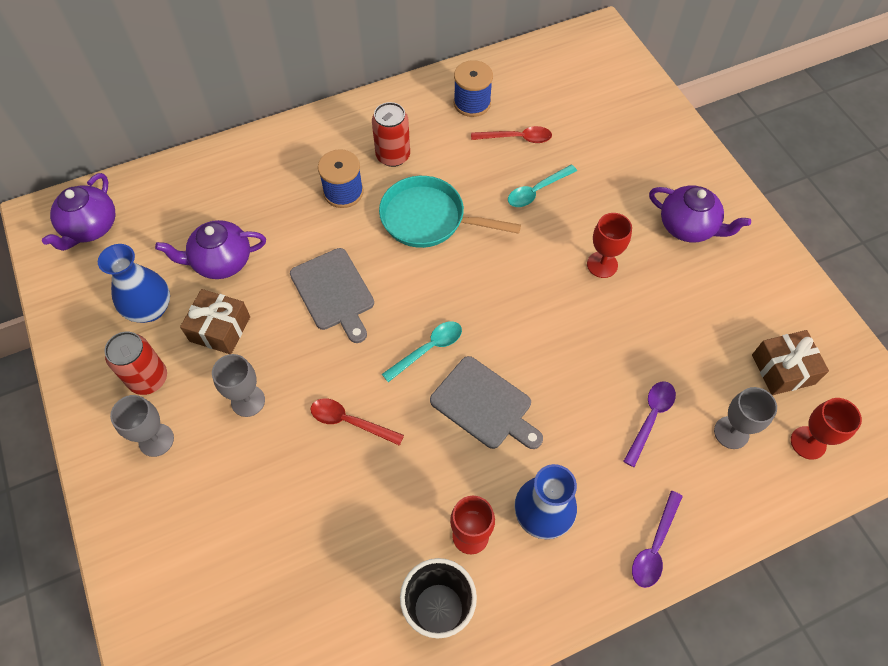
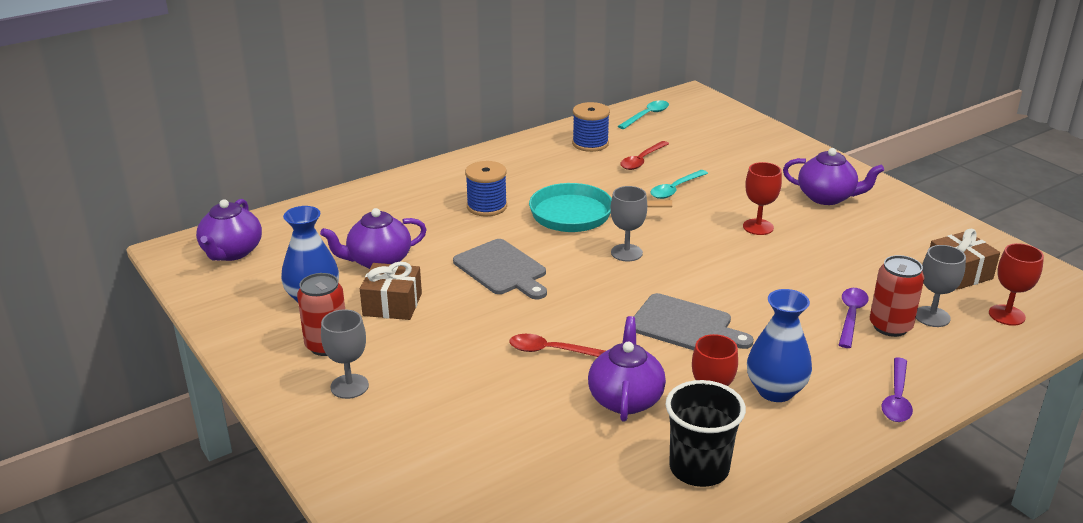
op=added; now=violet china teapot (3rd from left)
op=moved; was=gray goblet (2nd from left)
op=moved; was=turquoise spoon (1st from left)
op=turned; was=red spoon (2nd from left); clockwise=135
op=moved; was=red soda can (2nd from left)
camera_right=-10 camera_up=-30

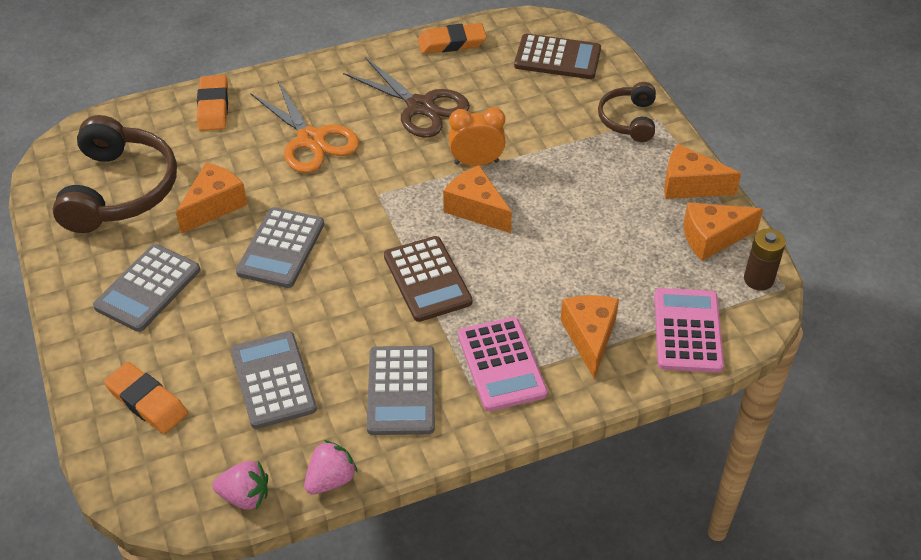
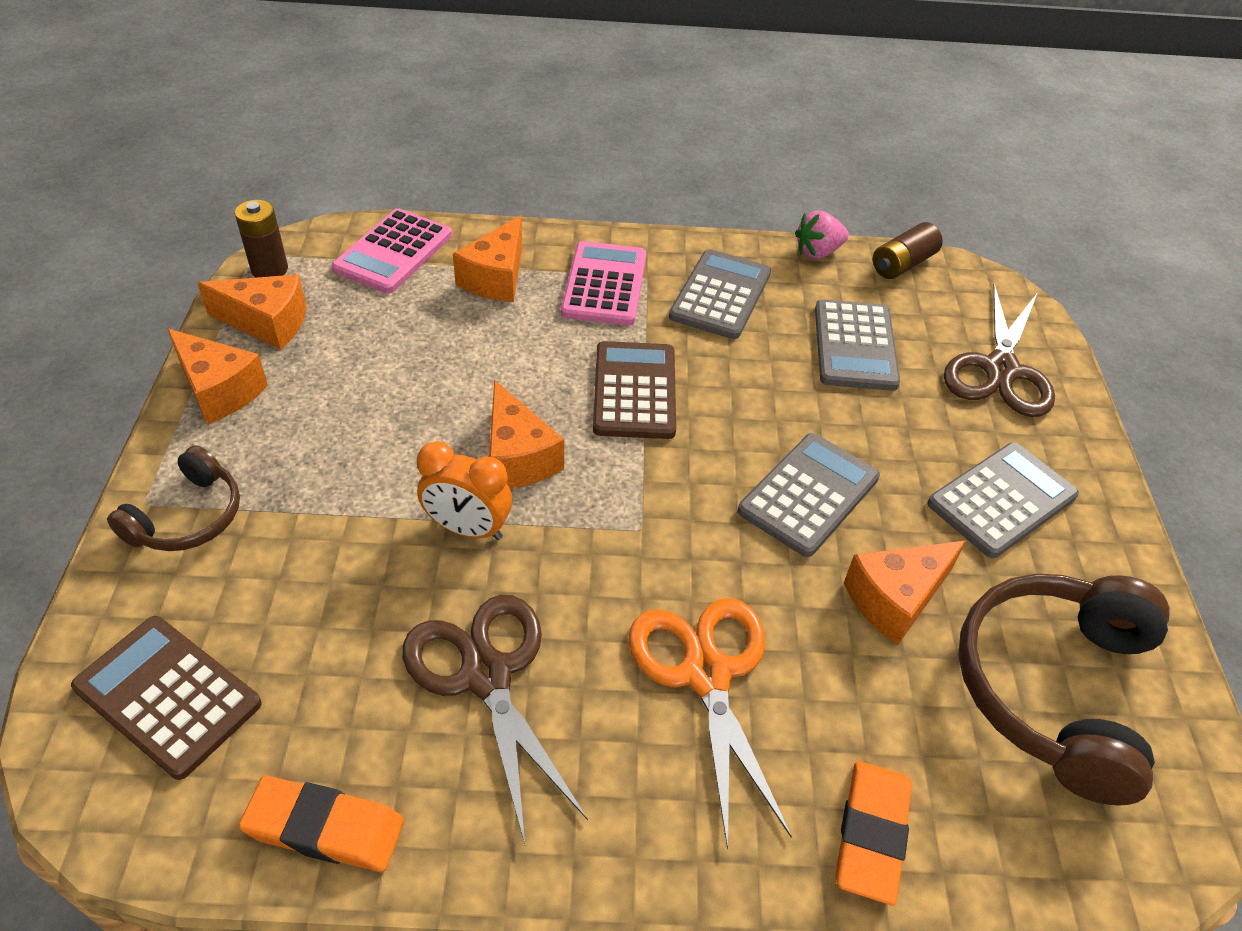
op=replaced; was=rose-pink toy strawberry (1st from left); now=dark brown power cell (2nd from left)
op=replaced; was=orange-coloured gum eraser (1st from left); now=dark brown pair of scissors (2nd from left)
camera_right=-160 camera_up=0

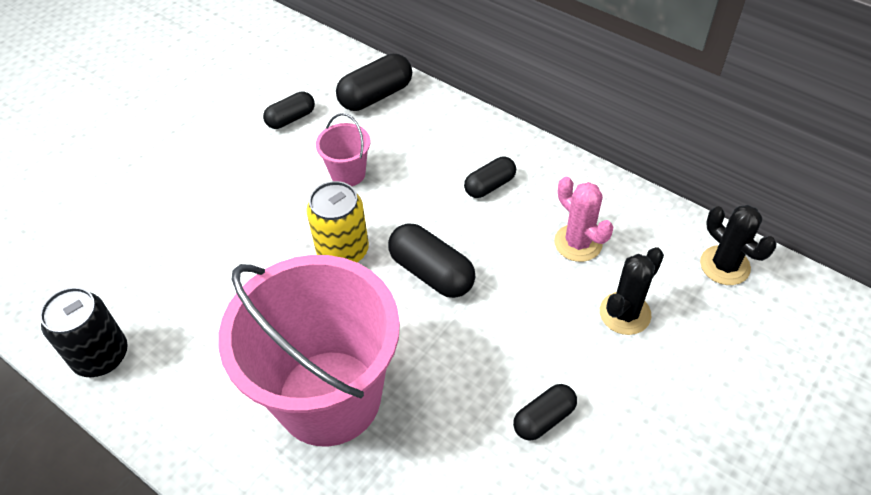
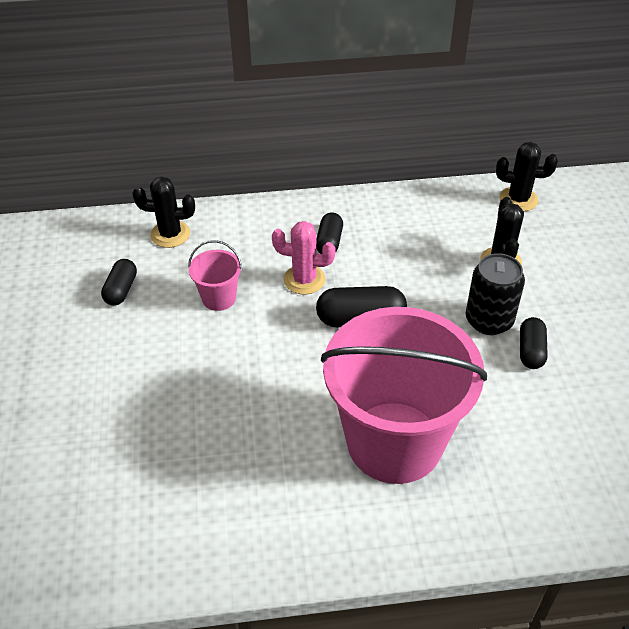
op=replaced; was=black pill (2nd from left); now=black saguaro cactus (1st from left)
op=moved; was=rose-pink saguaro cactus
op=moved; was=black soda can
op=removed; was=golden soda can
camera_right=-45 camera_up=-5

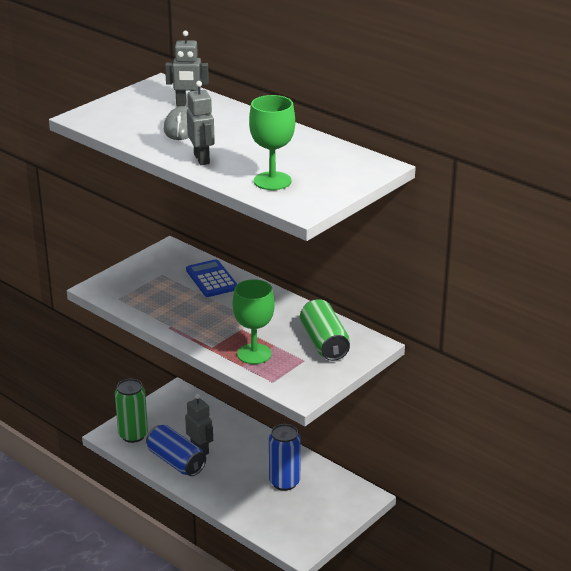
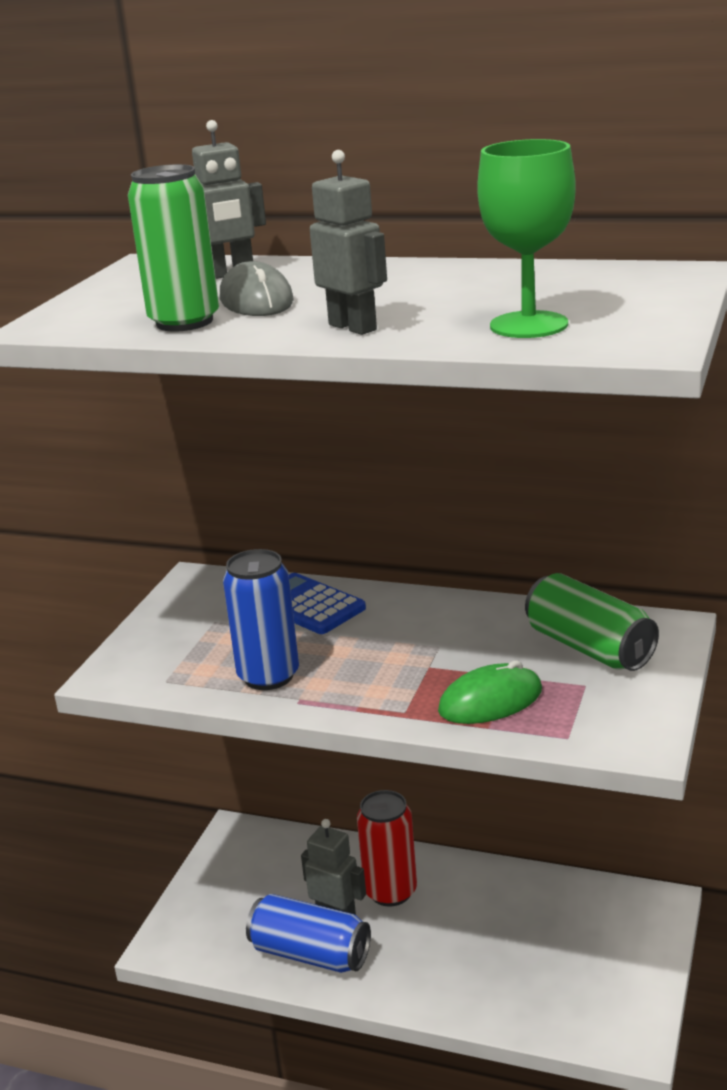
op=moved; was=green soda can (1st from left)
op=moved; was=blue soda can (2nd from left in the first image); now=blue soda can (1st from left)
op=added; now=red soda can
op=replaced; was=green goblet (1st from left); now=green PC mouse
camera_right=-20 camera_up=-5

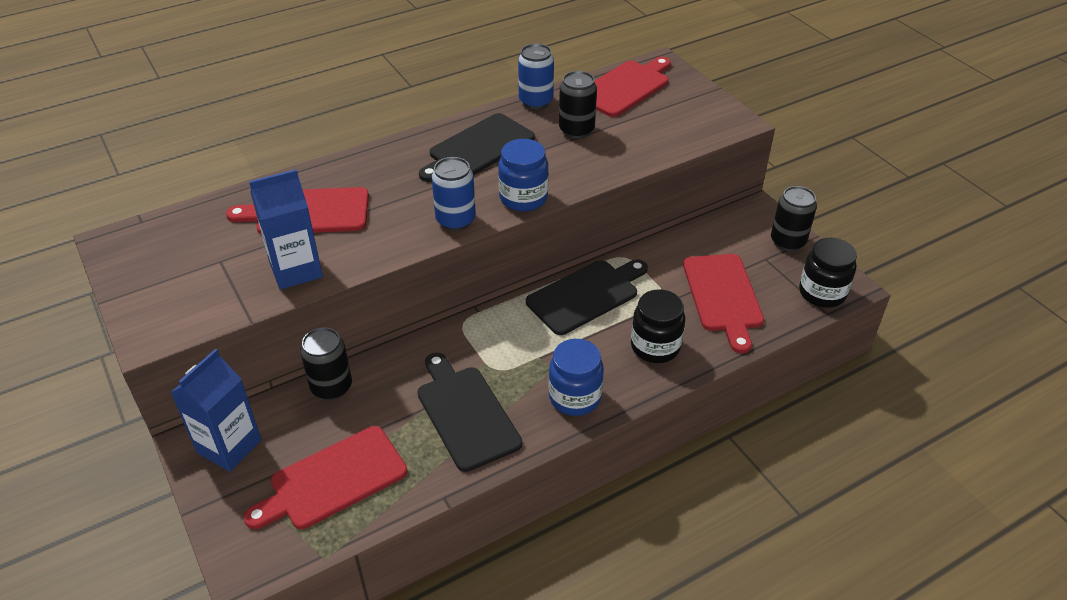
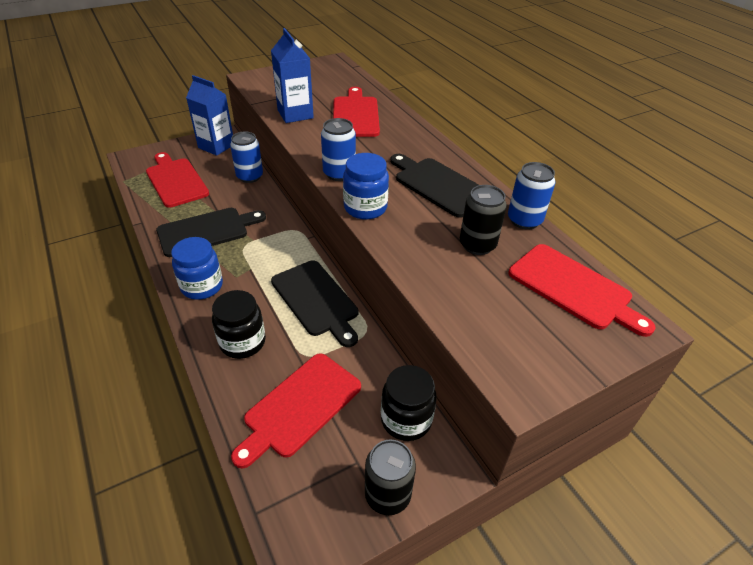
op=recoloured; was=black soda can (1st from left); now=blue soda can (1st from left)
op=turned; was=red bread board (4th from left in the first image); clockwise=-45
op=moved; was=black jar (2nd from left)
camera_right=90 camera_up=0

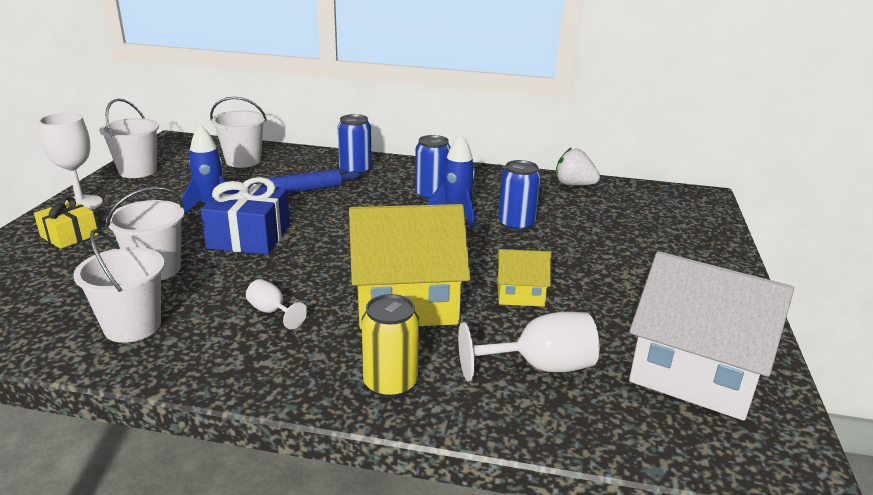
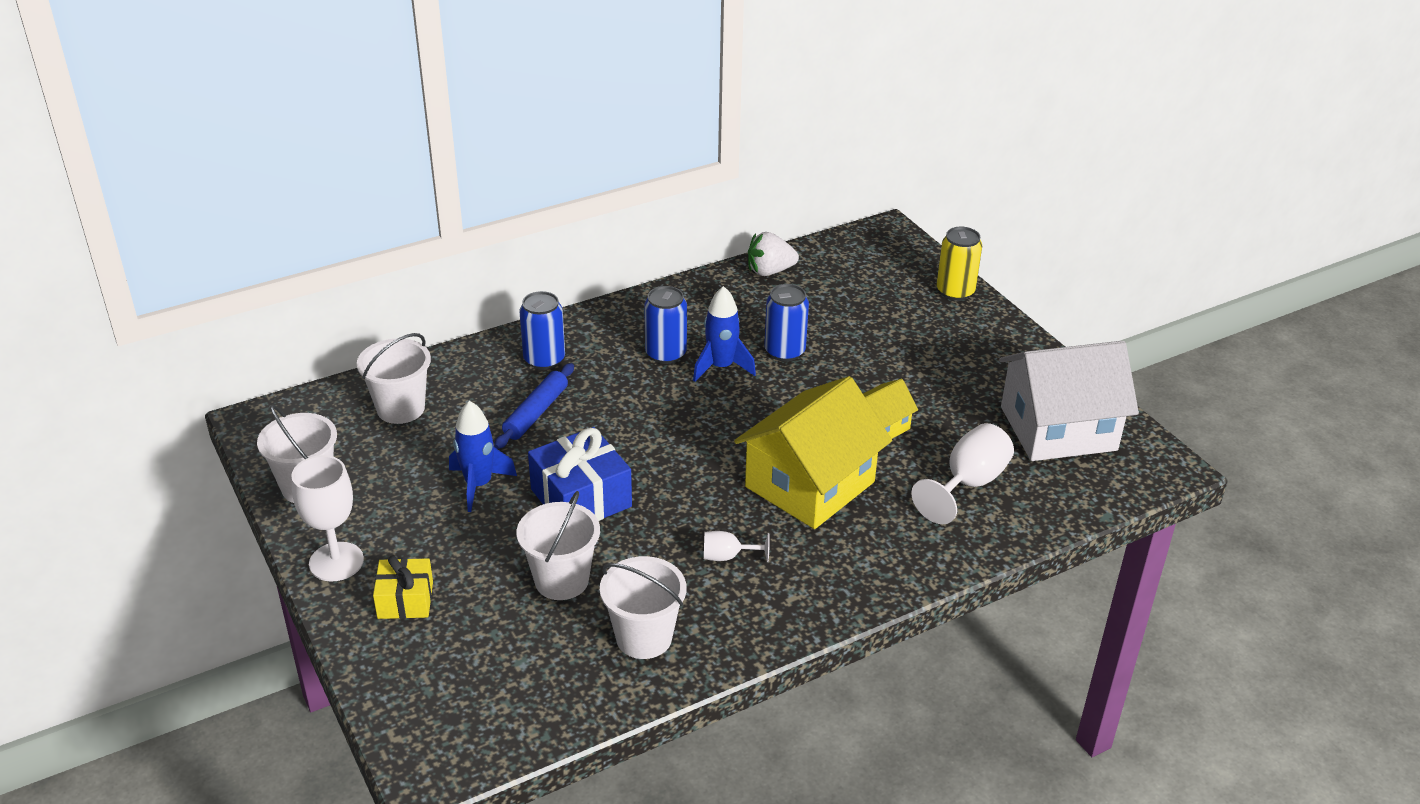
op=moved; was=golden soda can
camera_right=-40 camera_up=10

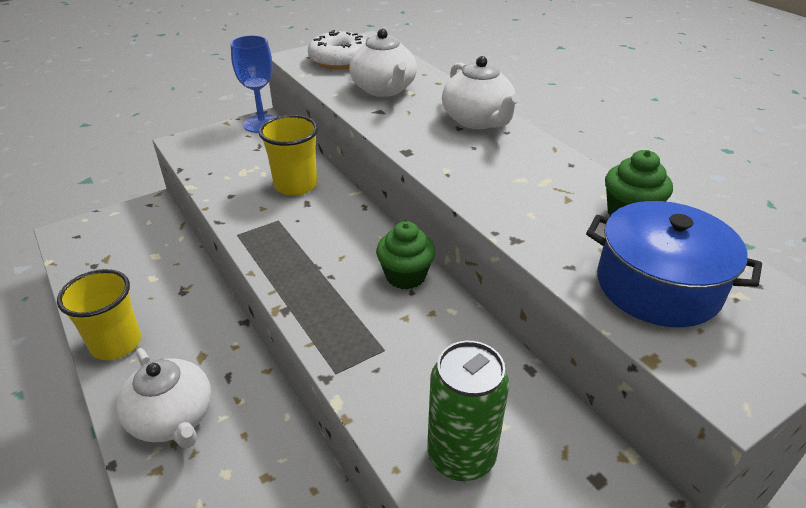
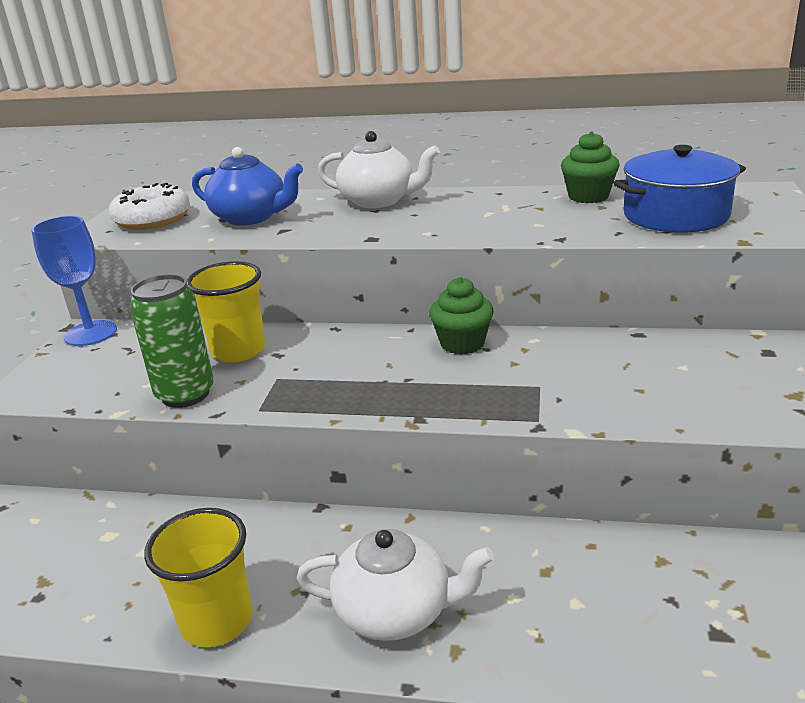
op=moved; was=green soda can
op=recoloured; was=white china teapot (2nd from left); now=blue china teapot
camera_right=-45 camera_up=-10

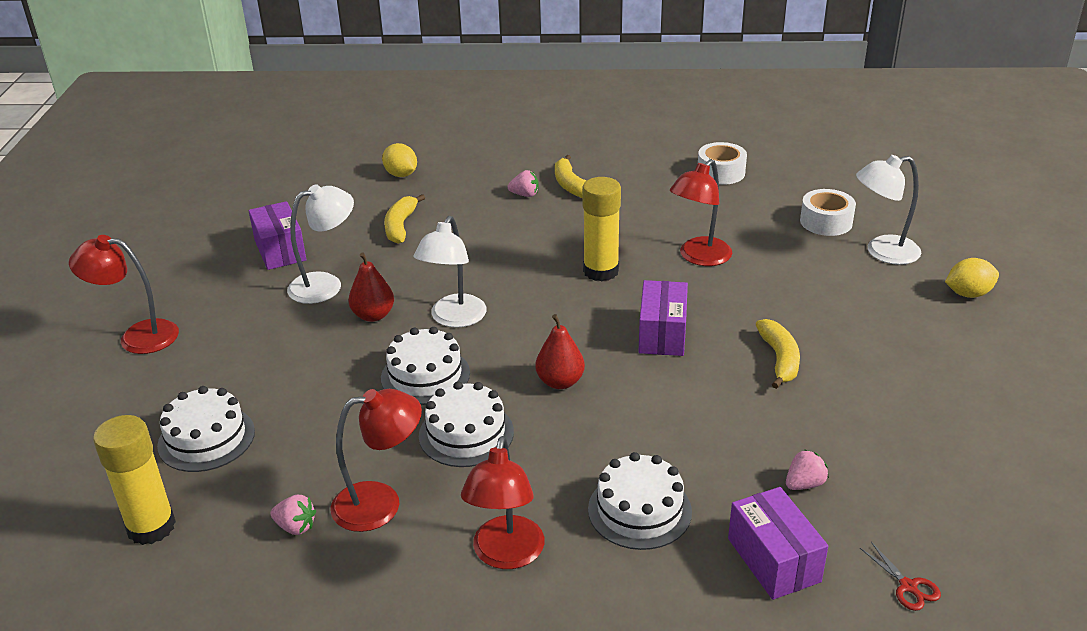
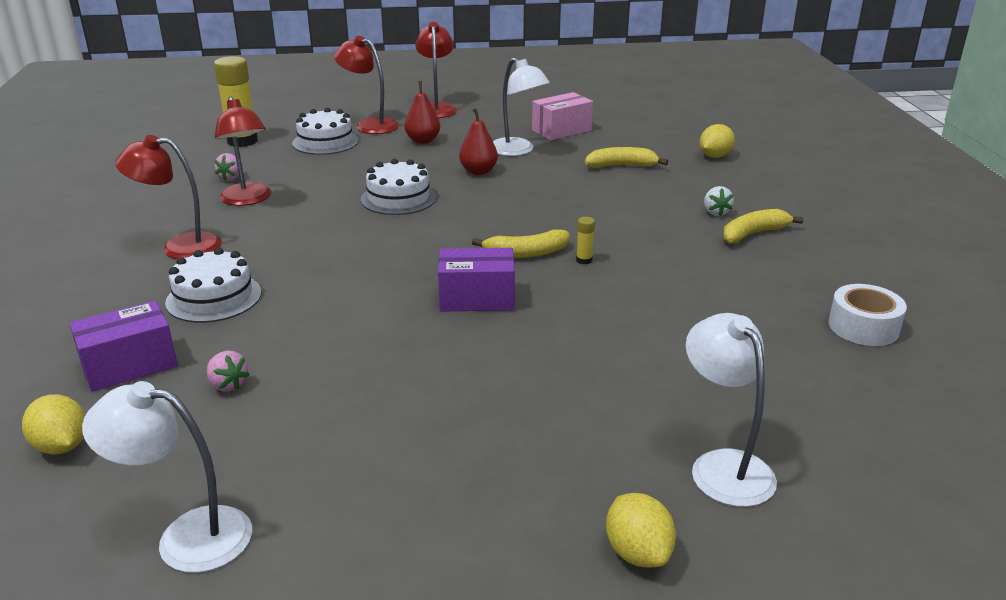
op=replaced; was=red pair of scissors; now=golden toy lemon (1st from left)
op=moved; was=white lamp (2nd from left in the first image); now=white lamp (1st from left)
op=moved; was=red lamp (4th from left in the first image); now=red lamp (3rd from left)
op=moved; was=red toy pear (2nd from left in the first image); now=red toy pear (1st from left)
op=moved; was=golden banana fruit (3rd from left in the first image); now=golden banana fruit (1st from left)
op=recoloured; was=violet package (1st from left); now=rose-pink package
op=resized; was=golden stick of glue (2nd from left); ratio=0.42
op=recoloured; was=rose-pink toy strawberry (2nd from left); now=white toy strawberry
op=removed; was=white cake (3rd from left)
op=removed; was=white roll of tape (2nd from left)
camera_right=80 camera_up=-5

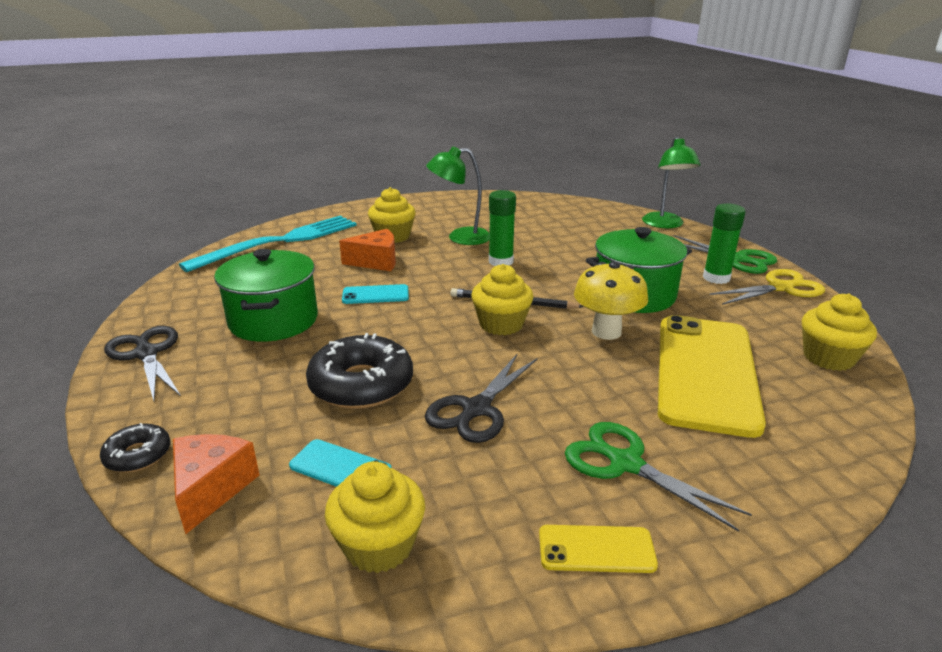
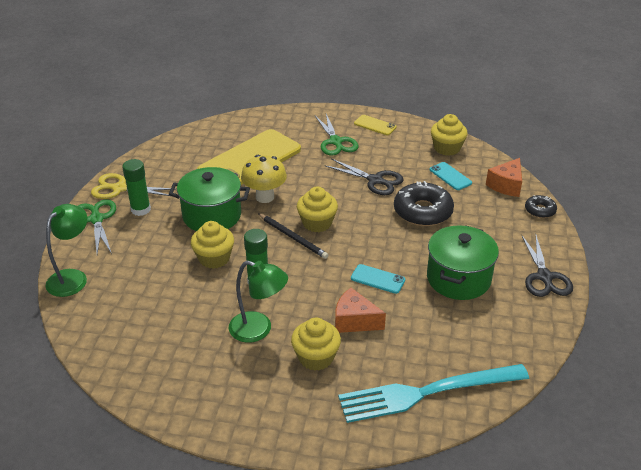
op=moved; was=golden cupcake (4th from left in the first image); now=golden cupcake (1st from left)
op=turned; was=black pair of scissors (2nd from left in the first image); clockwise=60
camera_right=-150 camera_up=10

